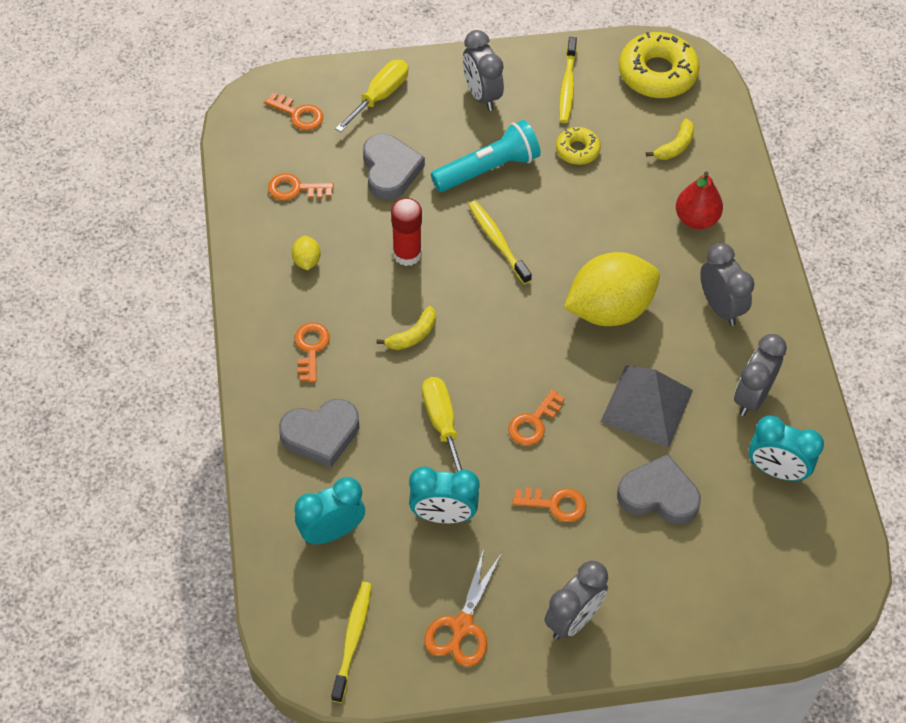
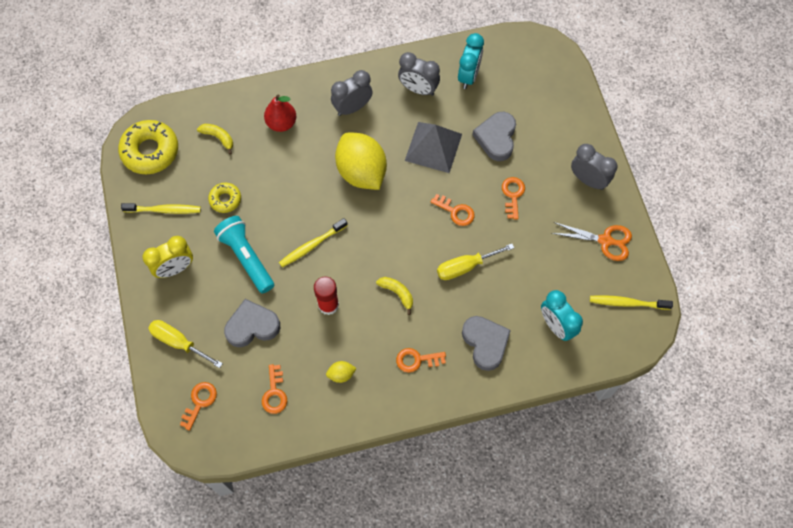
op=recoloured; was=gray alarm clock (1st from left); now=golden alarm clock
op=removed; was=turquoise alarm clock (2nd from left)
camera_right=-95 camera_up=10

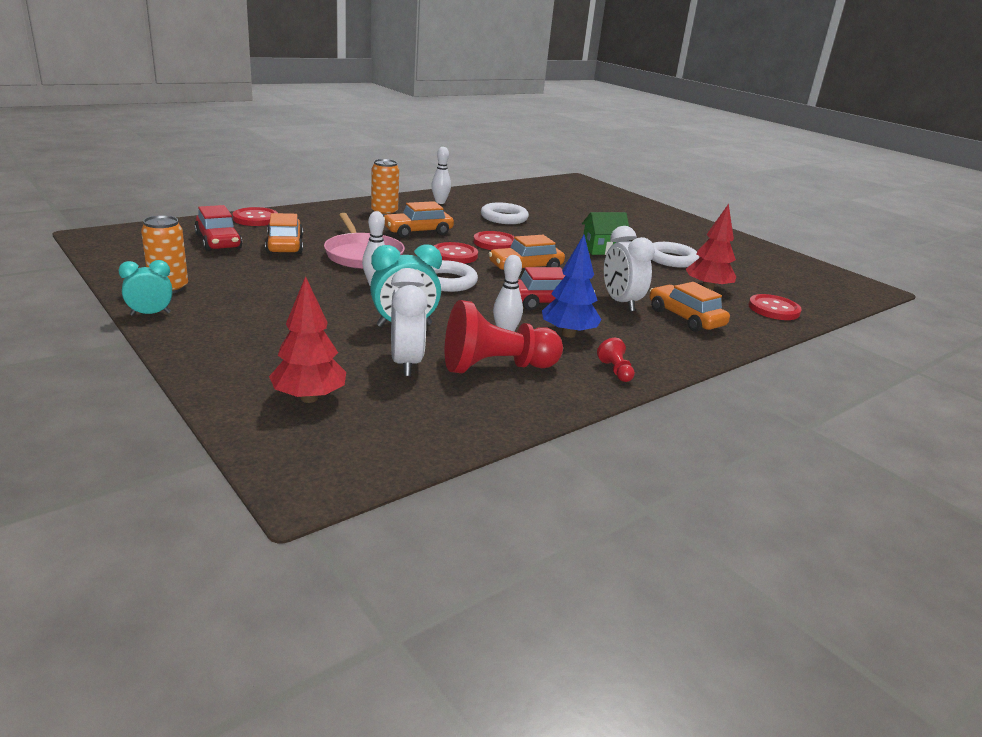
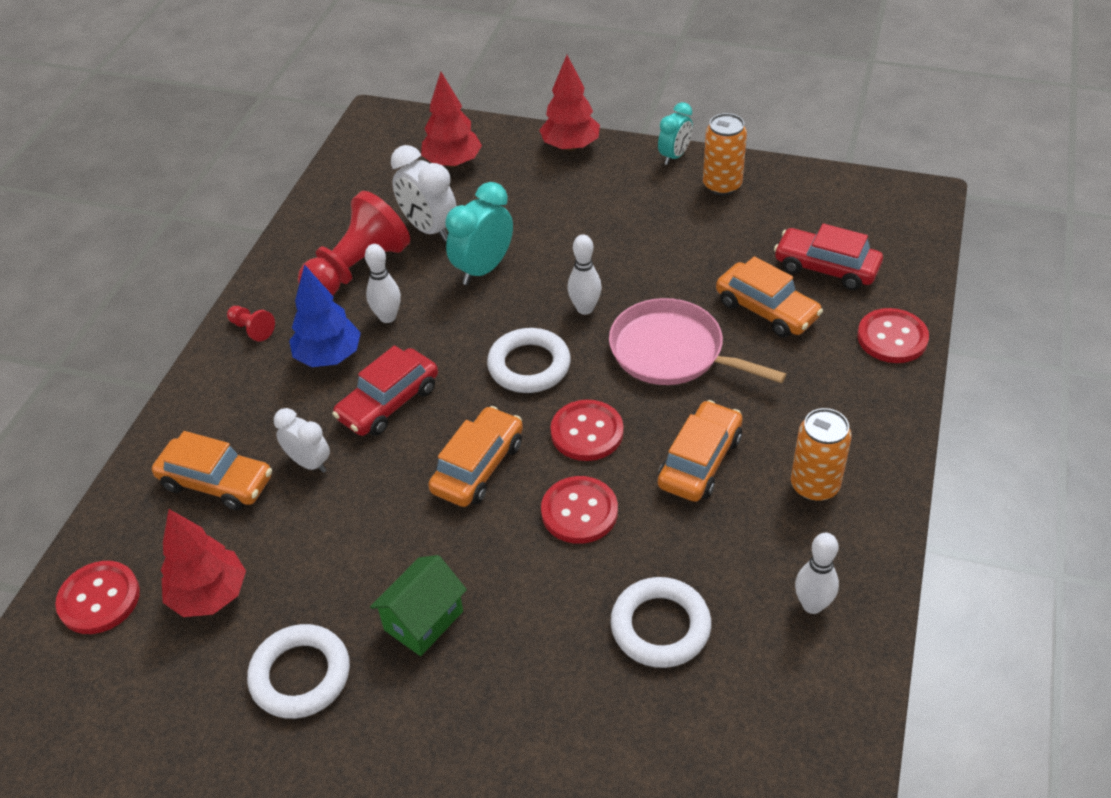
op=resized; was=white alarm clock (2nd from left in the first image); ratio=0.65
op=added; now=red fir tree (3rd from left)
camera_right=150 camera_up=20

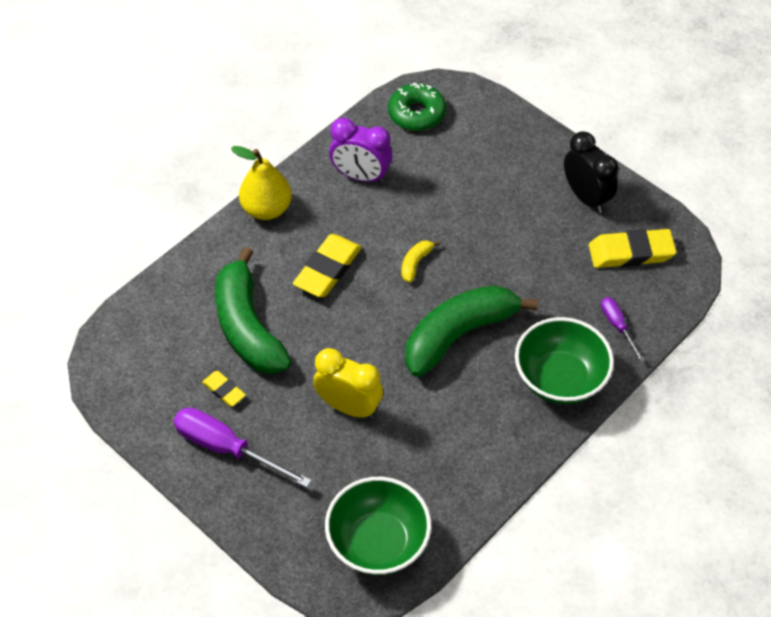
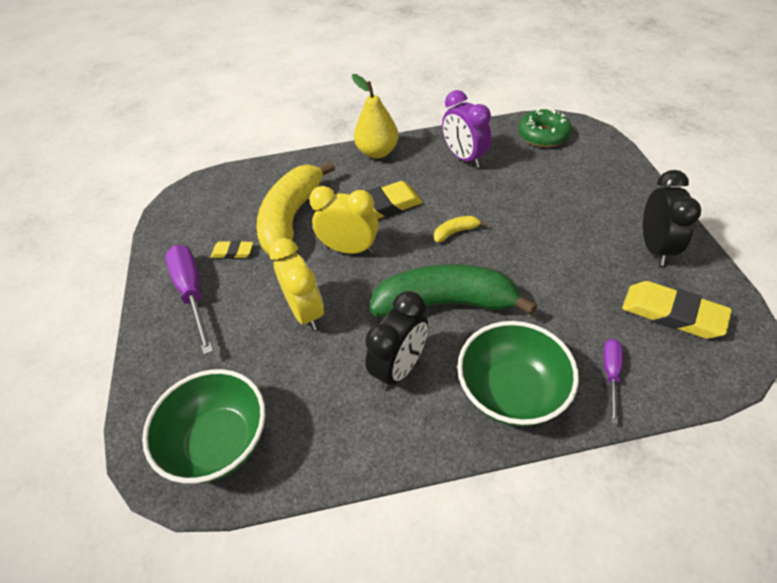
op=turned; was=golden gum eraser (1st from left); clockwise=-75
op=recoloured; was=green banana fruit (1st from left); now=golden banana fruit (1st from left)
op=added; now=golden alarm clock (2nd from left)
op=added; now=black alarm clock (1st from left)
camera_right=40 camera_up=-5

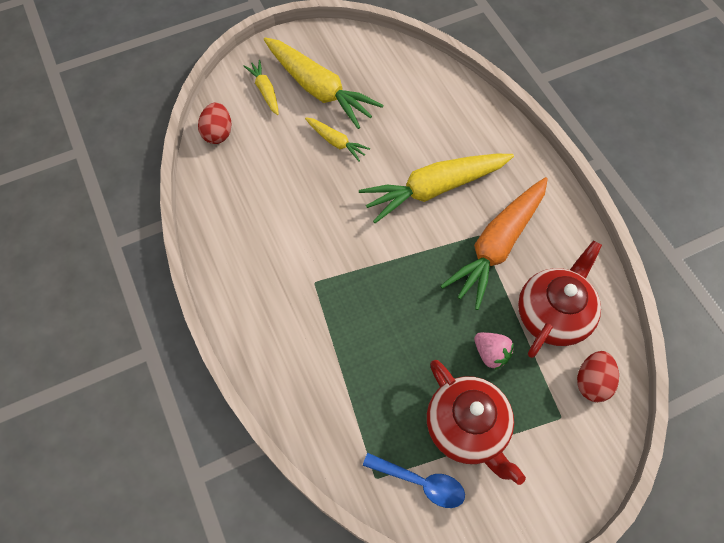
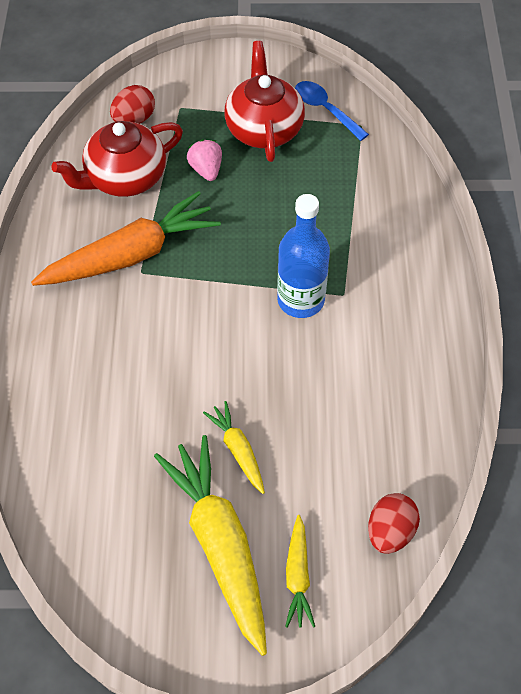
op=added; now=blue flask
op=removed; was=golden toy carrot (4th from left)
camera_right=-155 camera_up=-5

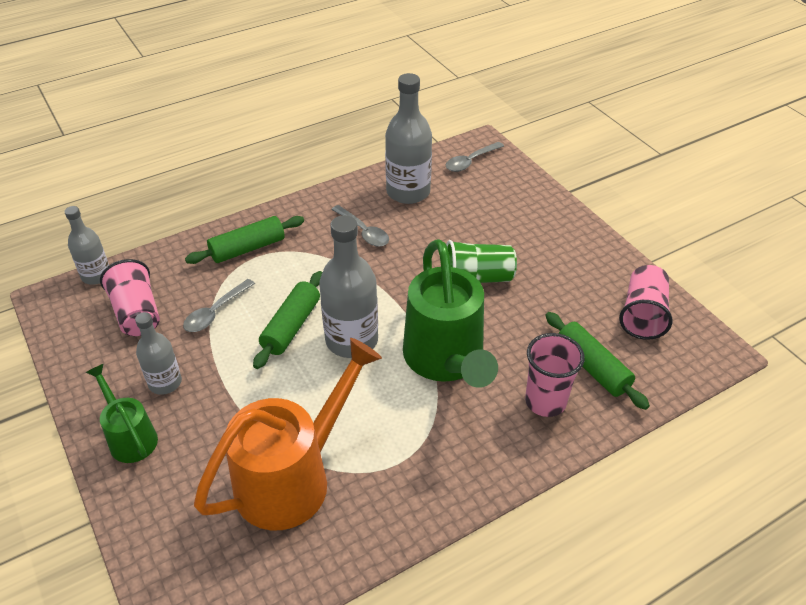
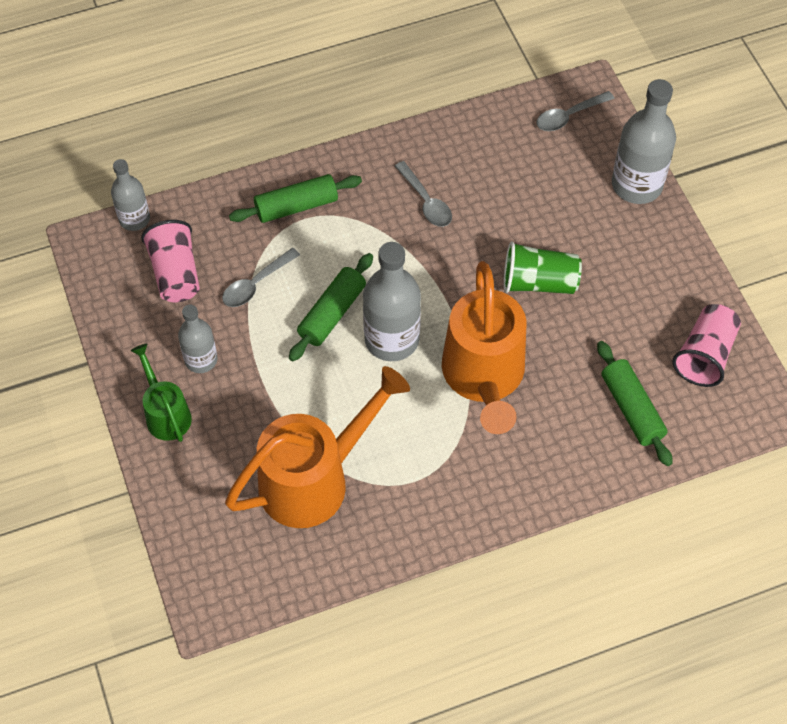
op=recoloured; was=green sprinkling can (2nd from left); now=orange-coloured sprinkling can (2nd from left)
op=moved; was=gray flask (4th from left)
op=removed; was=rose-pink cup (2nd from left)
camera_right=10 camera_up=15

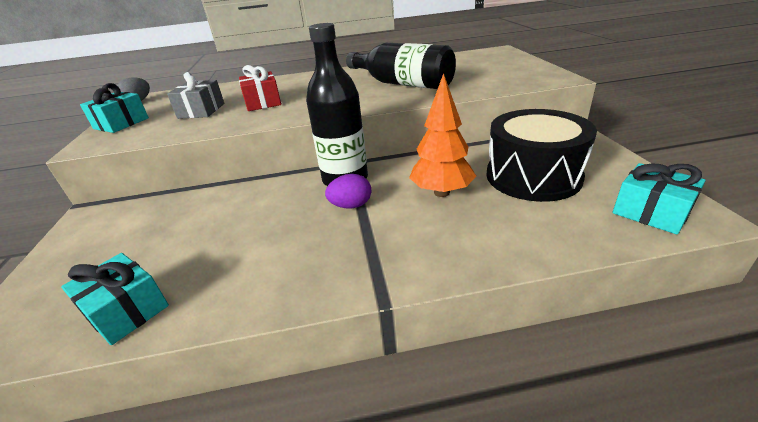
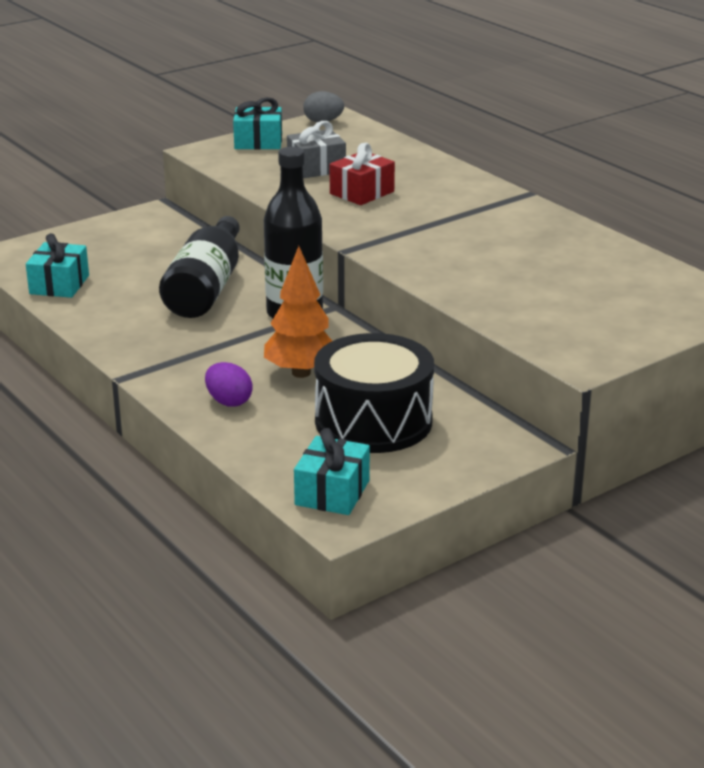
op=moved; was=black flask (2nd from left in the first image); now=black flask (1st from left)
op=moved; was=violet toy egg
camera_right=60 camera_up=-5

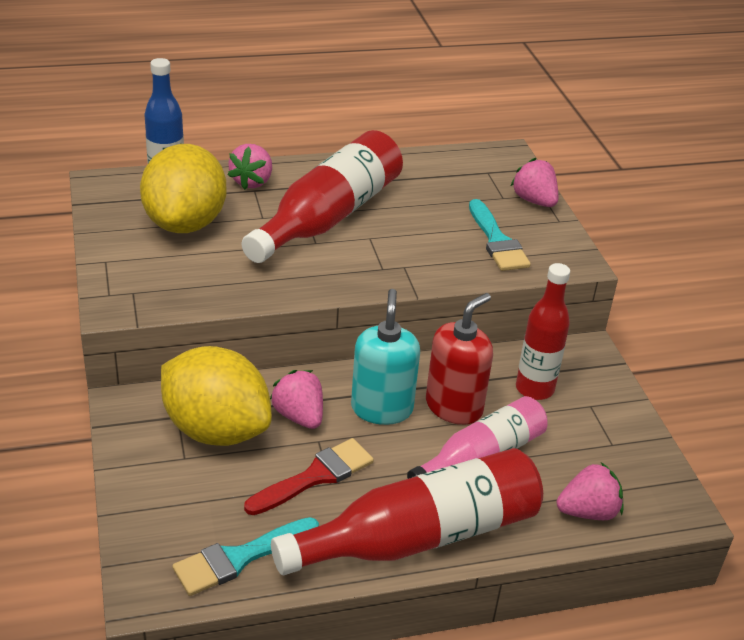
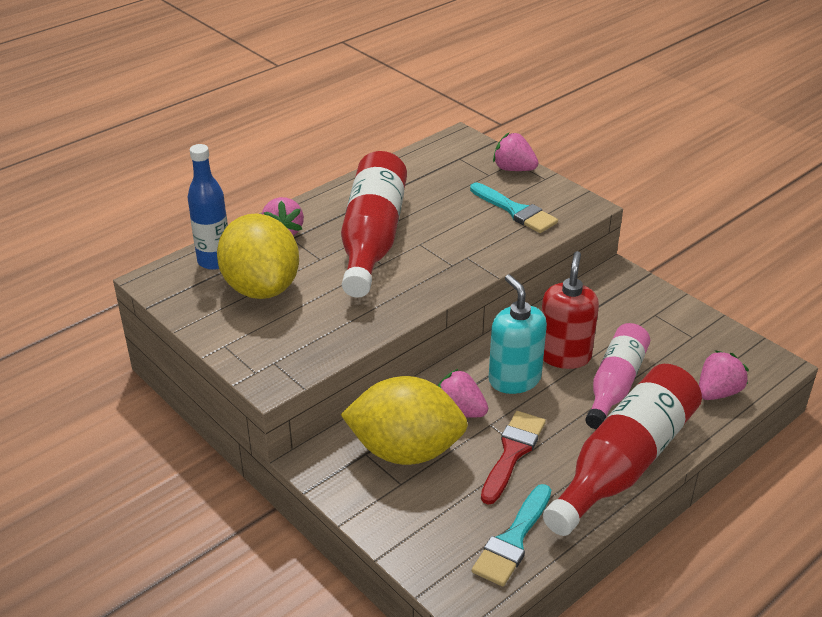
op=removed; was=red flask (3rd from left)
camera_right=-25 camera_up=0

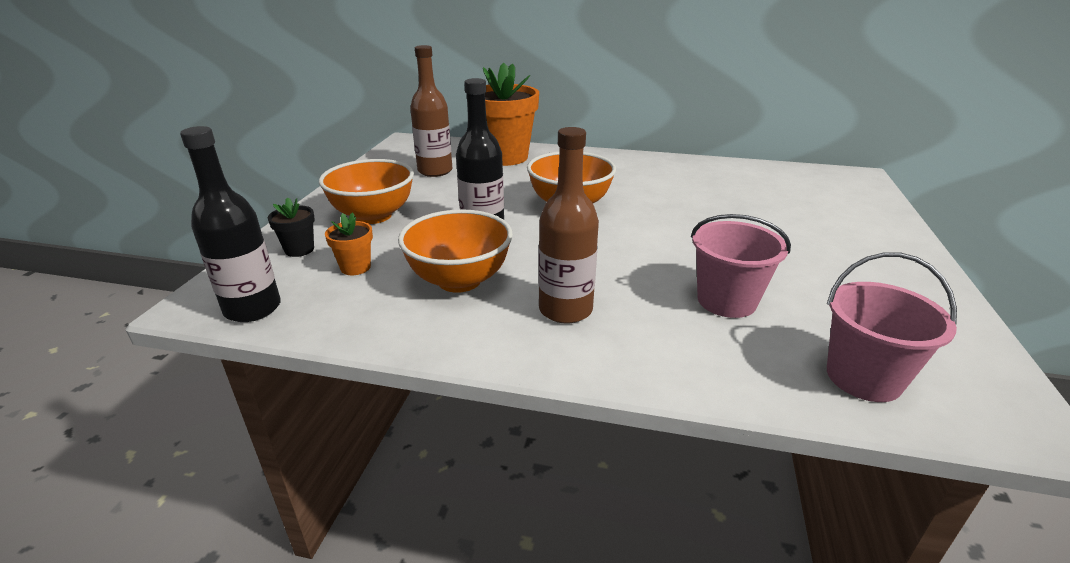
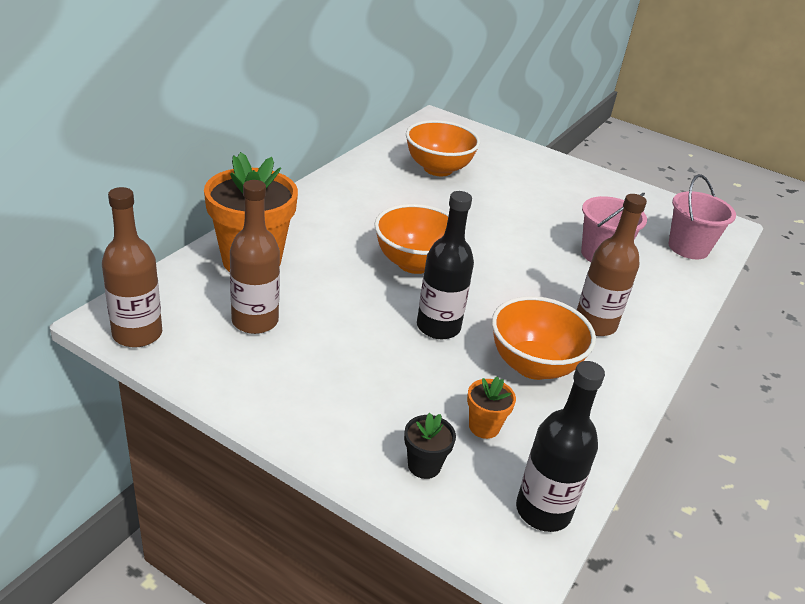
op=added; now=dark brown flask (1st from left)
op=moved; was=orange-coloured bowl (1st from left in the first image); now=orange-coloured bowl (2nd from left)
camera_right=-75 camera_up=5

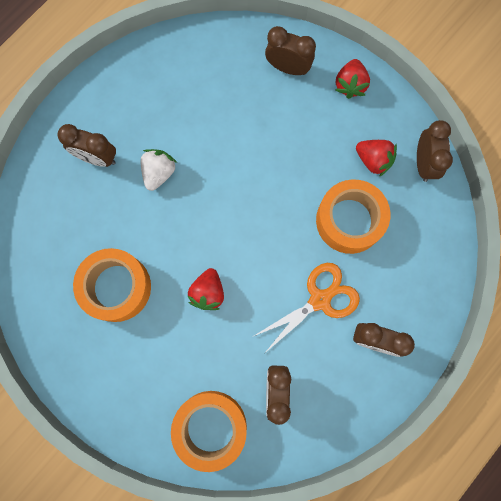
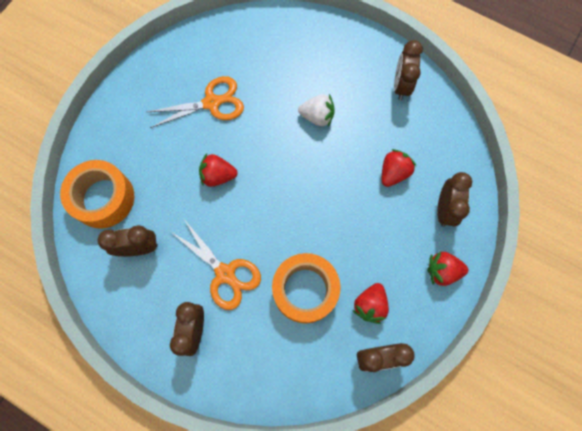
op=replaced; was=orange-coloured roll of tape (1st from left); now=orange-coloured pair of scissors (1st from left)
op=added; now=red toy strawberry (3rd from left)
op=moved; was=dark brown alarm clock (1st from left in the first image); now=dark brown alarm clock (4th from left)
camera_right=80 camera_up=-5

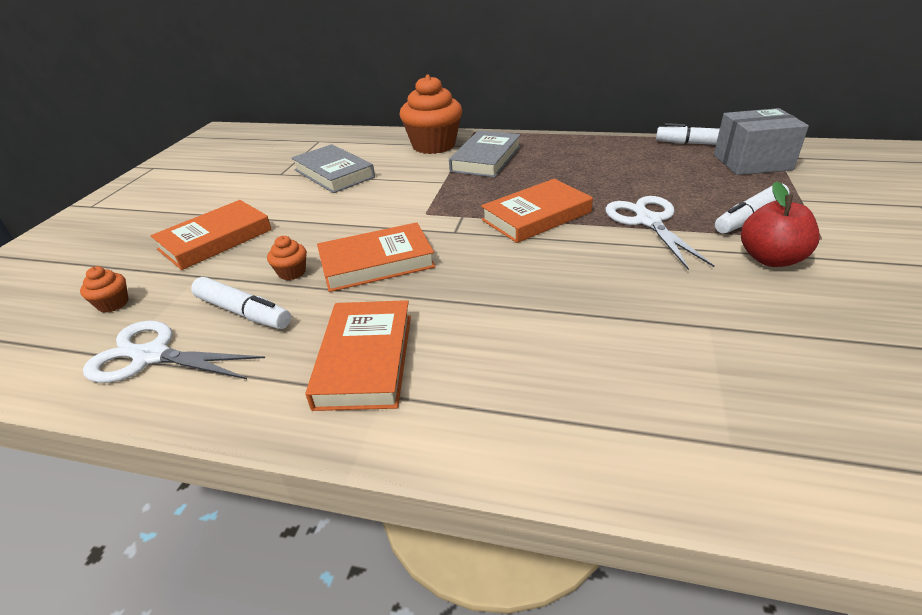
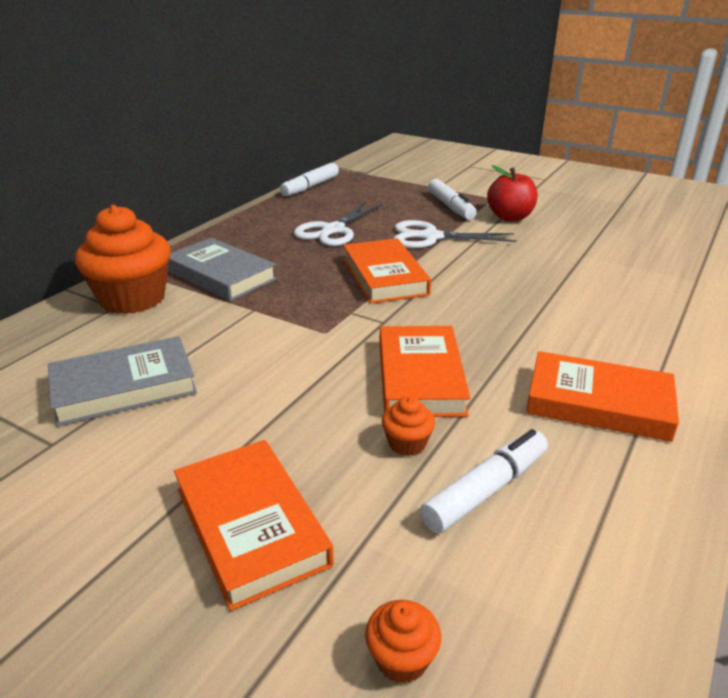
op=moved; was=white pair of scissors (1st from left)
op=removed; was=gray package
camera_right=-75 camera_up=-5

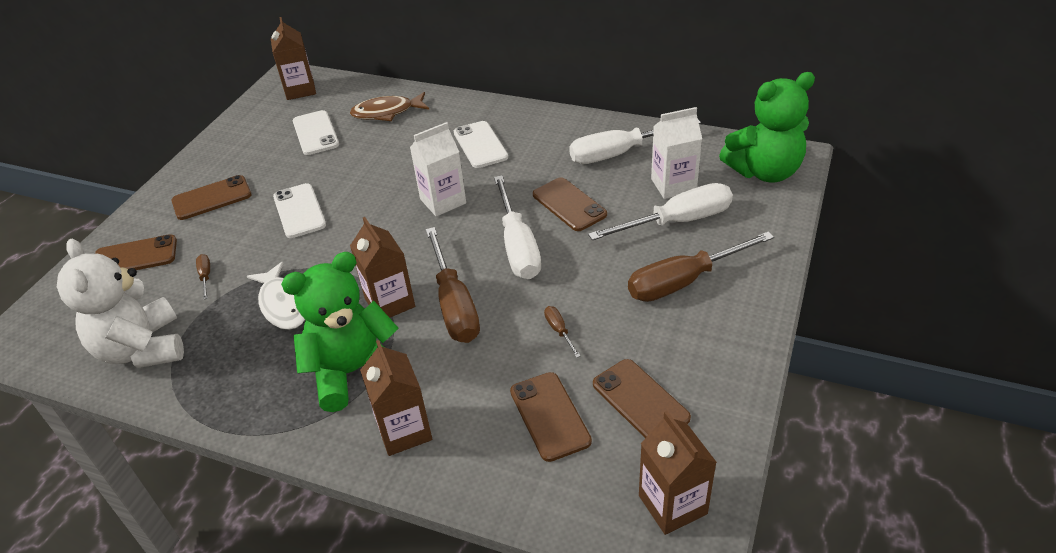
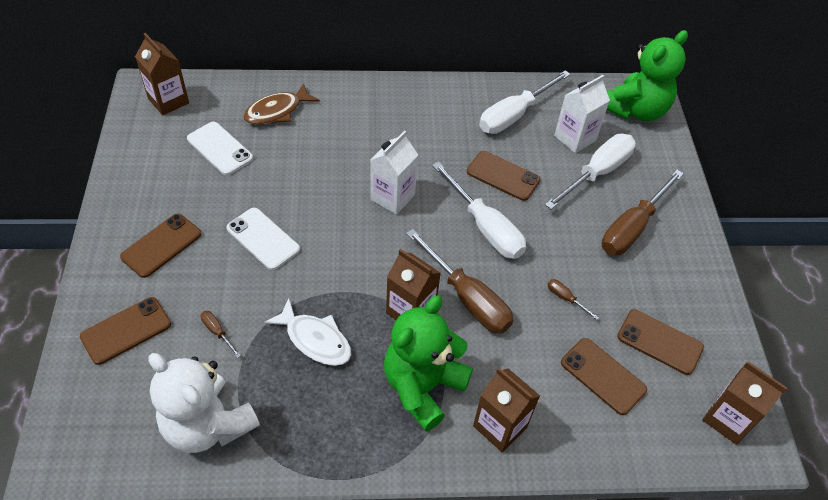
op=removed; was=white phone (3rd from left)
camera_right=-30 camera_up=10

